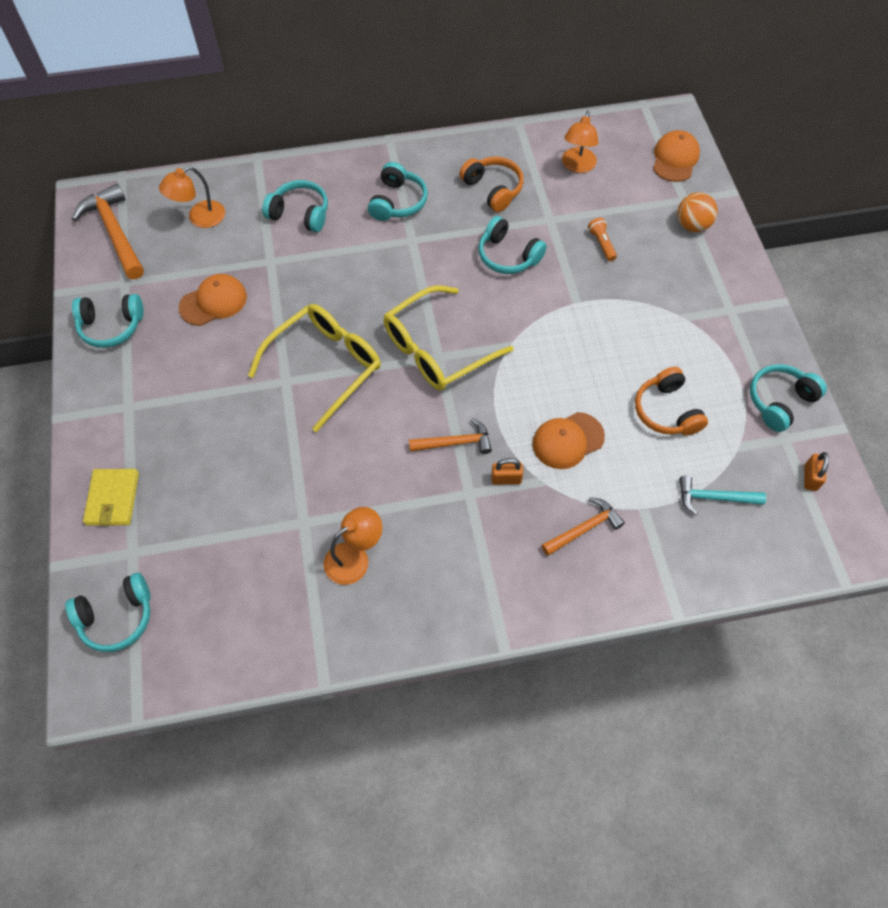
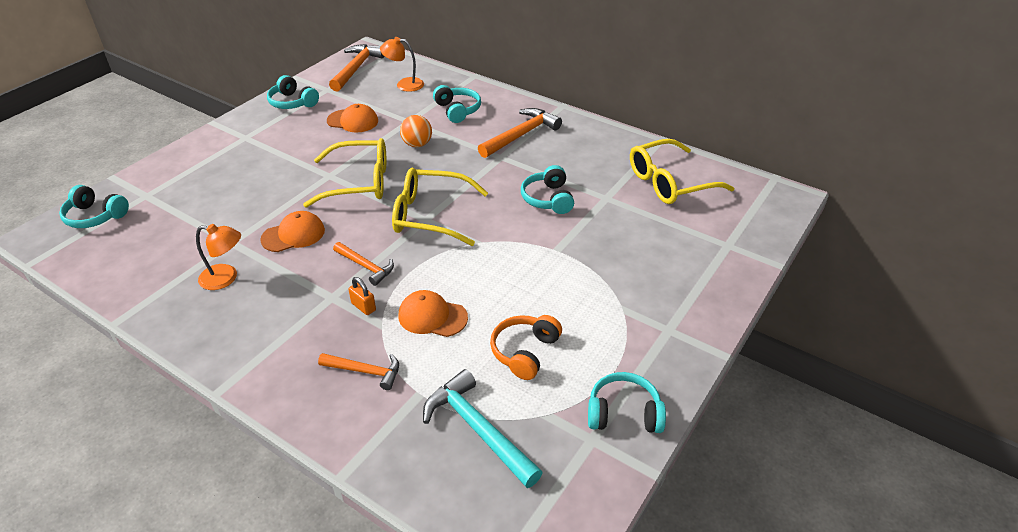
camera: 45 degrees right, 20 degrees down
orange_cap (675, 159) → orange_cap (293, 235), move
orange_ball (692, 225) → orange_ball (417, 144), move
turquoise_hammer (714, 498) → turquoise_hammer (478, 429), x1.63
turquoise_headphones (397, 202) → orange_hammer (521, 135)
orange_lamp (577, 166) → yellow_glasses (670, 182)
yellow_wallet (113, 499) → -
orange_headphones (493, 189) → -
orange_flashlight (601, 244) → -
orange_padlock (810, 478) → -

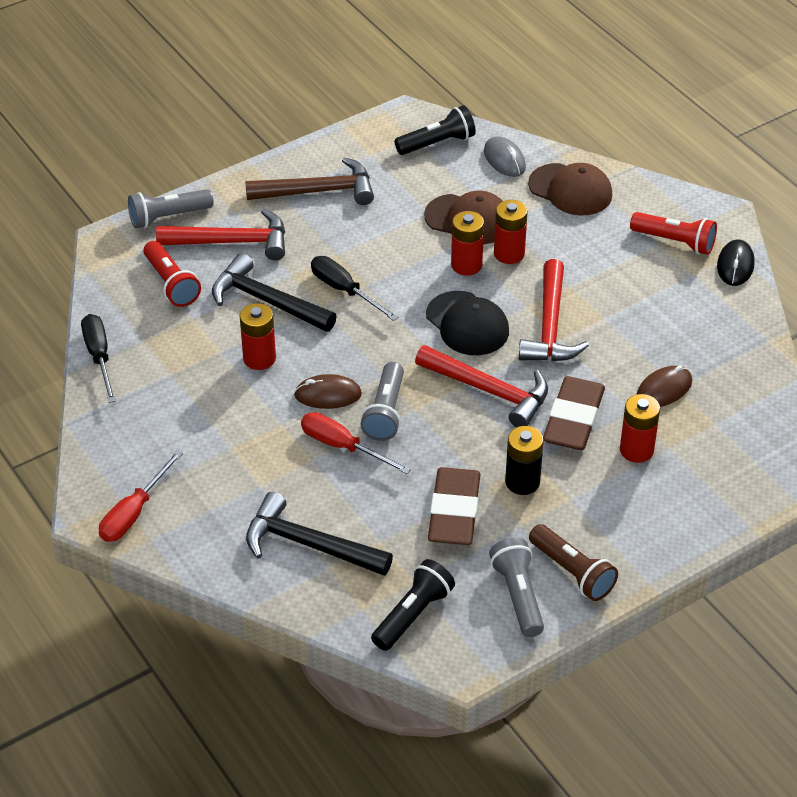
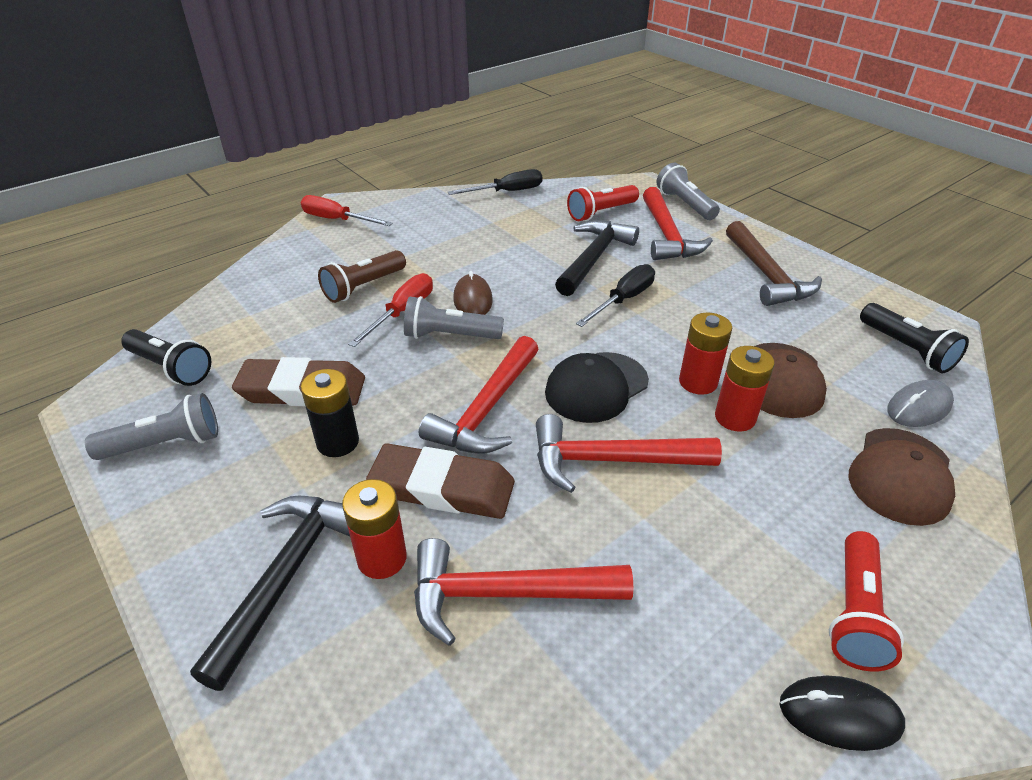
camera: 85 degrees right, 5 degrees down
black_hammer (309, 545) → black_hammer (286, 576), move
brown_flashlight (572, 572) → brown_flashlight (364, 287), move
brown_mouse (664, 389) → red_hammer (505, 594)
red_battery (259, 358) → -

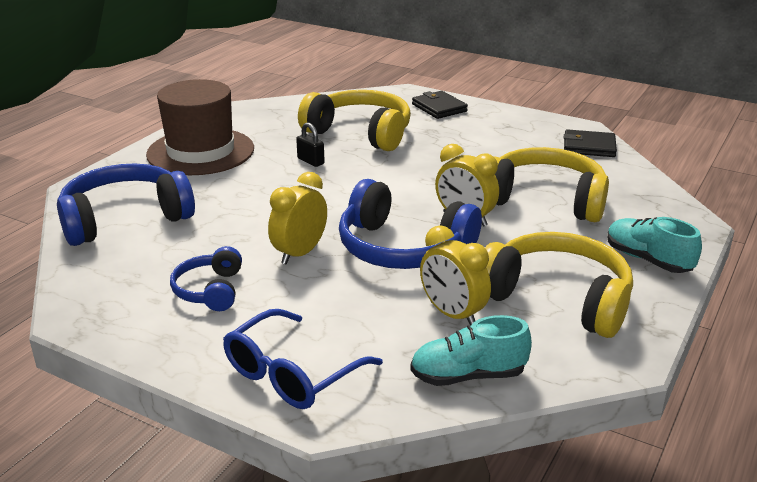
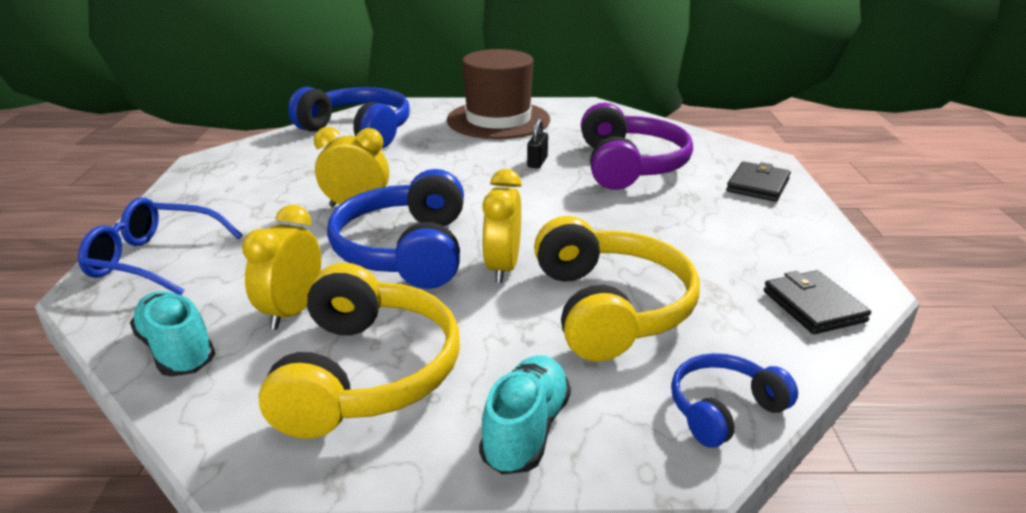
camera: 60 degrees right, 0 degrees up
yellow_headphones (360, 133) → purple_headphones (630, 165)
blue_headphones (210, 290) → blue_headphones (723, 409), move

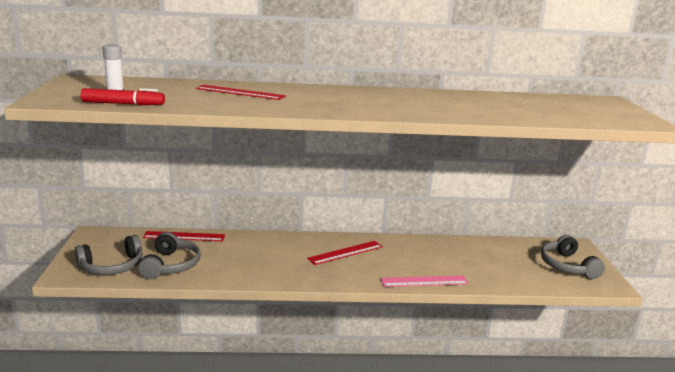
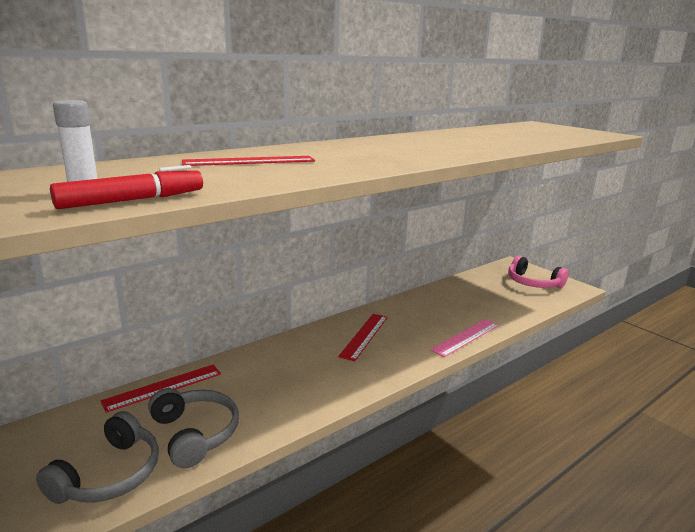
camera: 35 degrees left, 0 degrees up
grey_headphones (567, 266) → pink_headphones (533, 283)

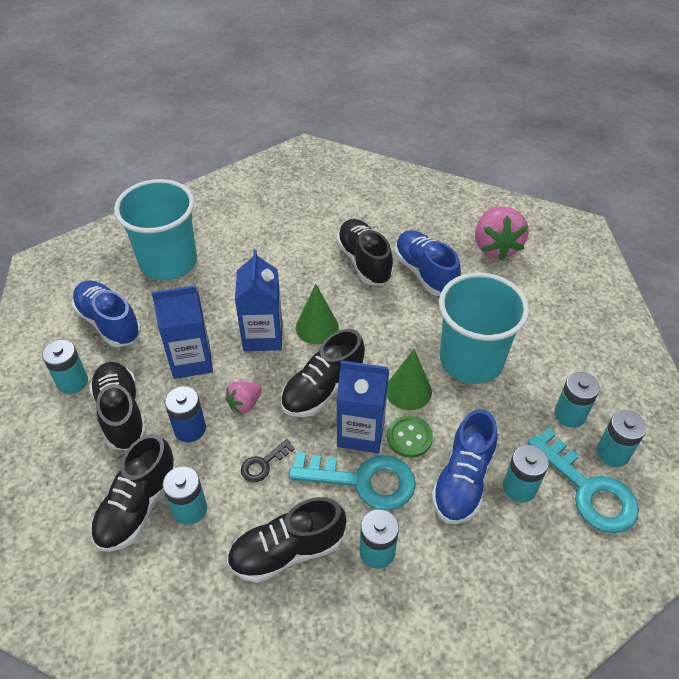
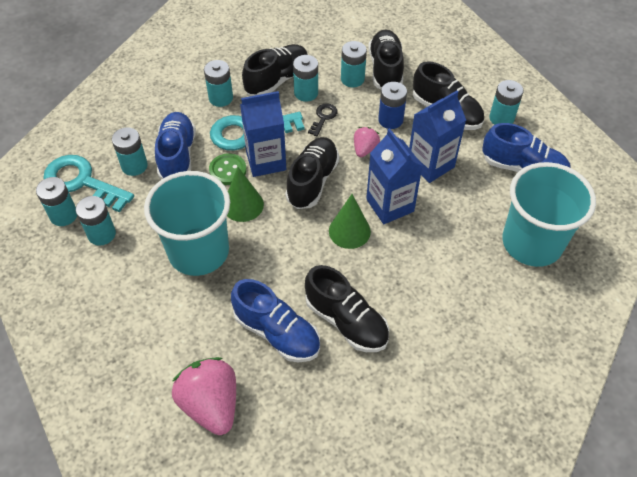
camera: 155 degrees right, 5 degrees up
- → turquoise_battery (306, 93)

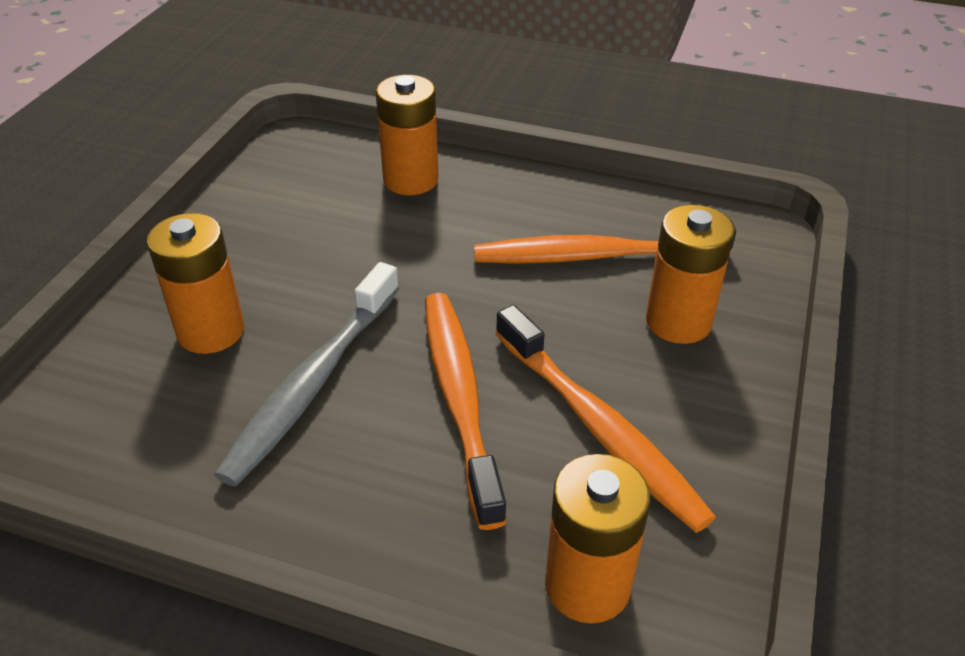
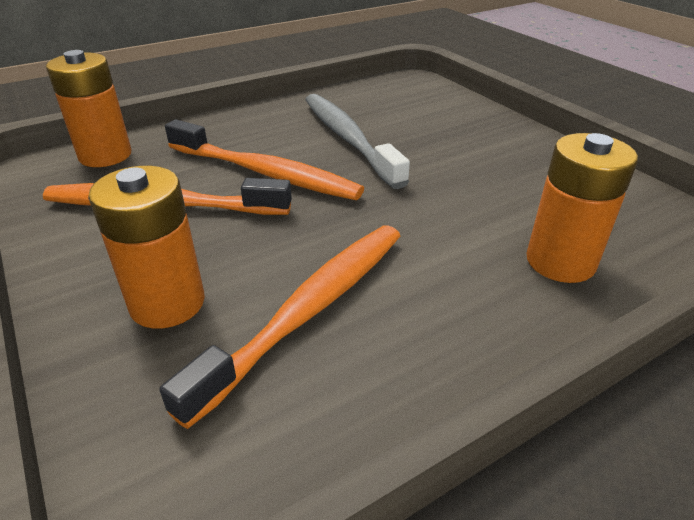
camera: 130 degrees right, 5 degrees down
orange_battery (211, 331) → -

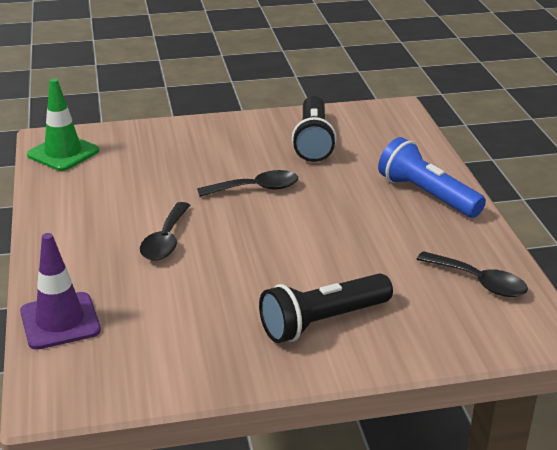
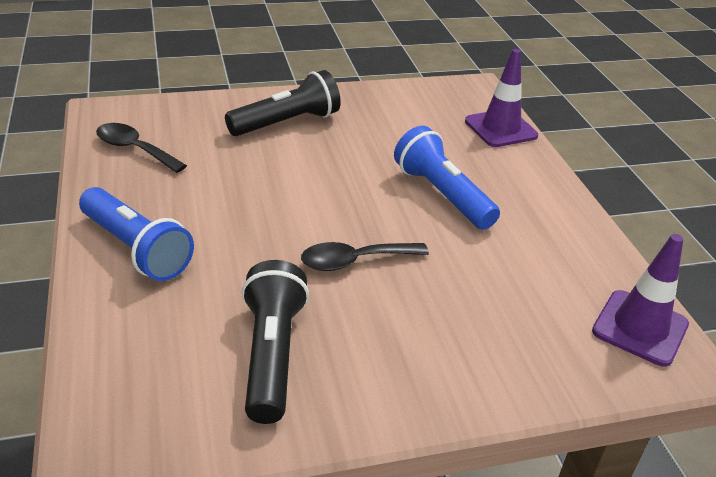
camera: 175 degrees right, 5 degrees up
black_spoon (165, 240) → blue_flashlight (442, 194)
green_traffic_cone (63, 153) → purple_traffic_cone (640, 328)

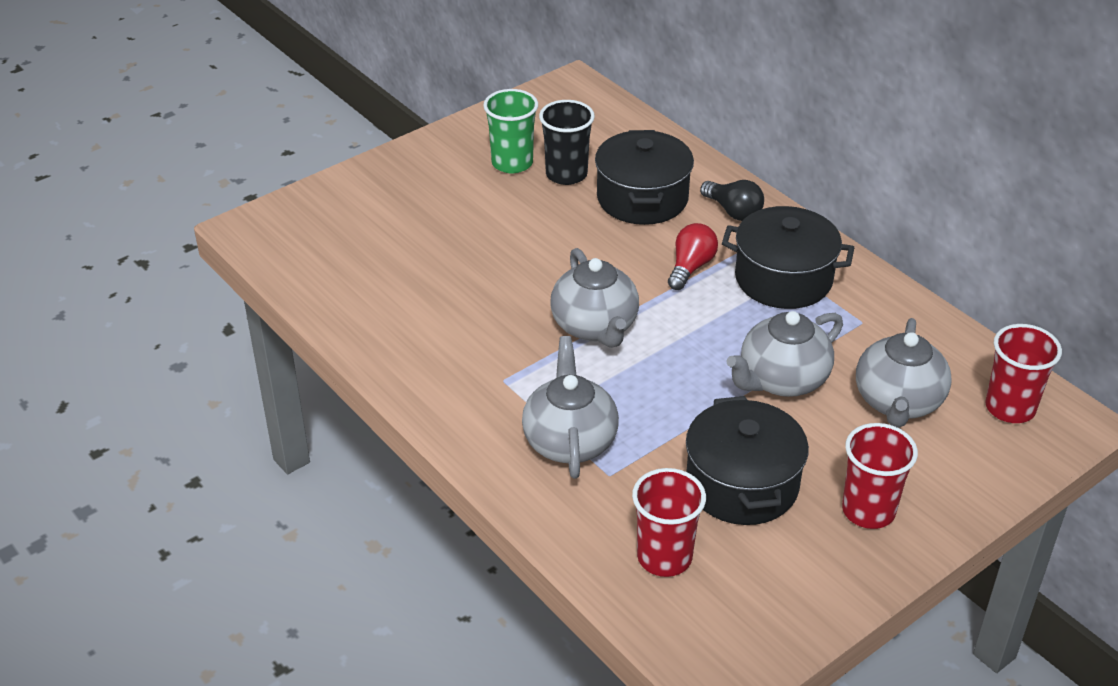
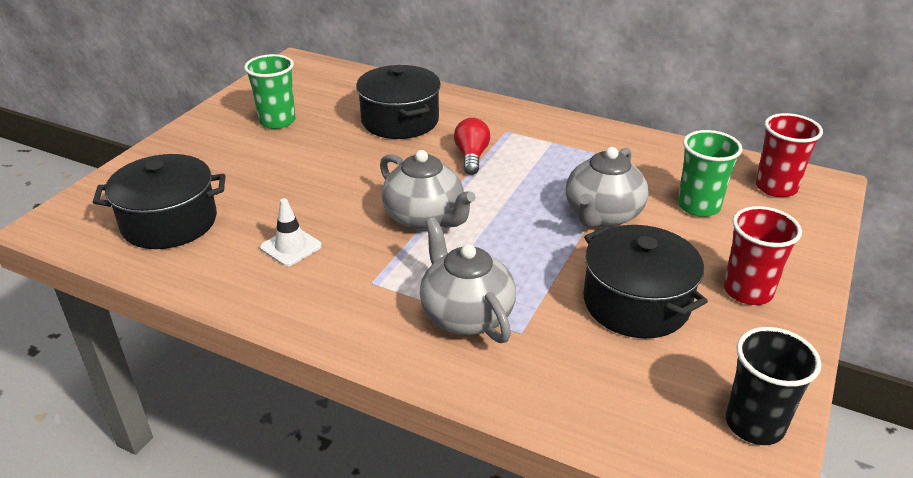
camera: 25 degrees left, 5 degrees down
black_pot (783, 279) → black_pot (169, 222), move
- → white_traffic_cone (291, 247)
grey_teapot (898, 402) → green_cup (698, 206)
black_cup (566, 174) → black_cup (754, 424), move
red_cup (664, 557) → -
black_light_bulb (733, 211) → -

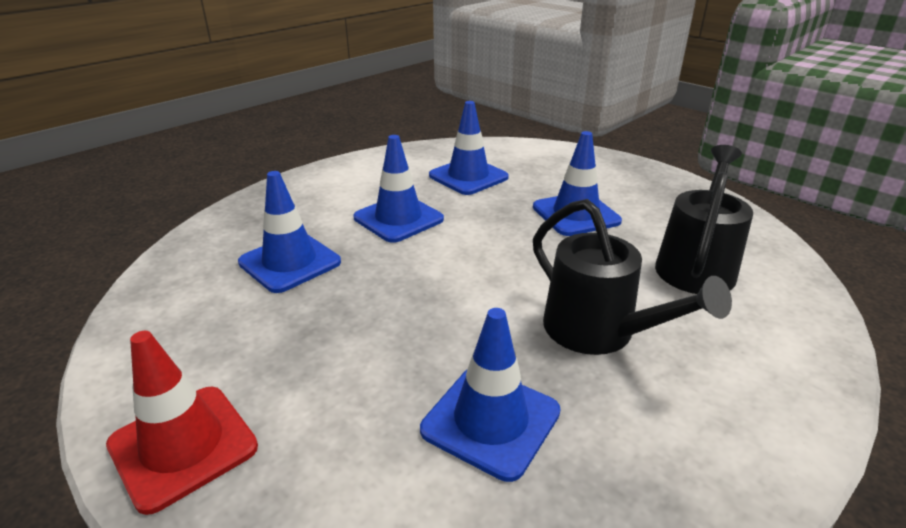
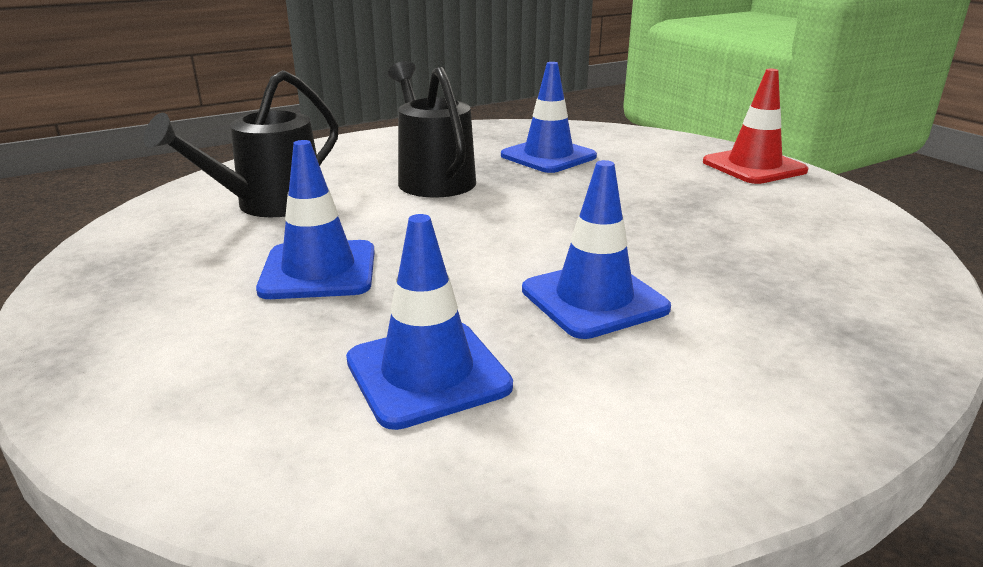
camera: 165 degrees left, 5 degrees down
blue_traffic_cone (290, 262) → -

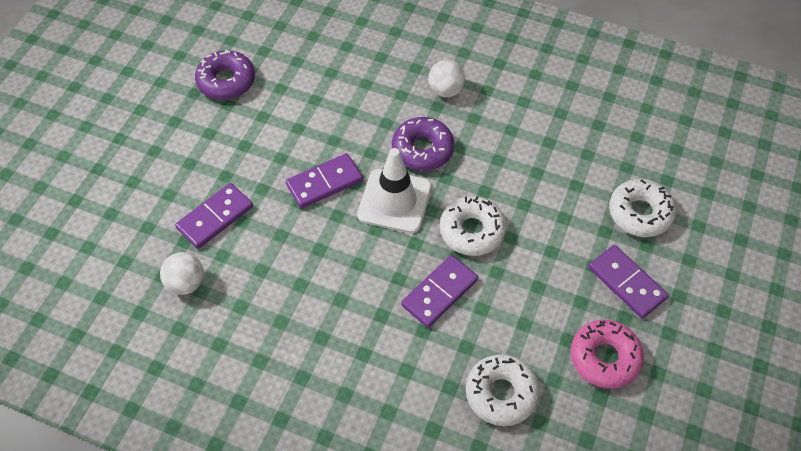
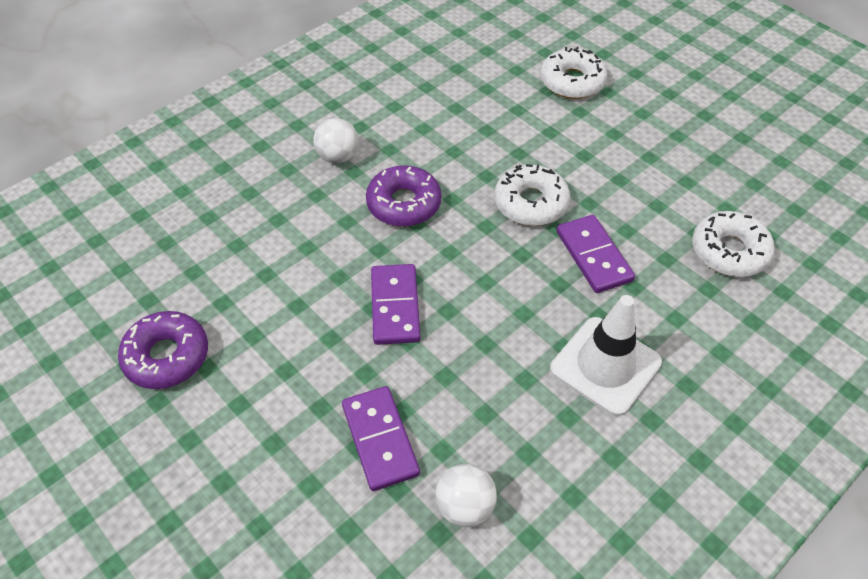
camera: 65 degrees left, 5 degrees down
white_traffic_cone (395, 201) → white_traffic_cone (605, 365), move
pink_donut (604, 358) → -
purple_domino (626, 283) → -

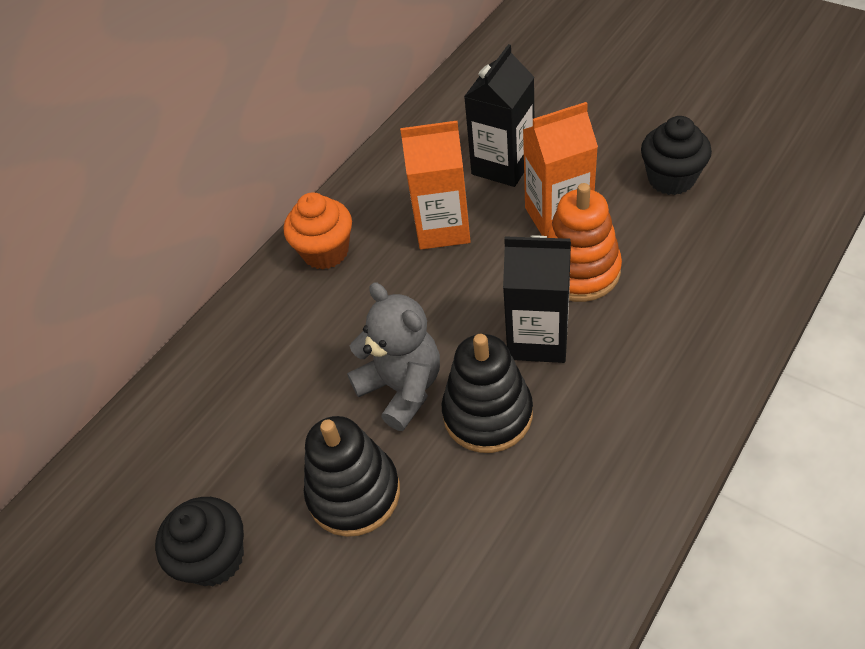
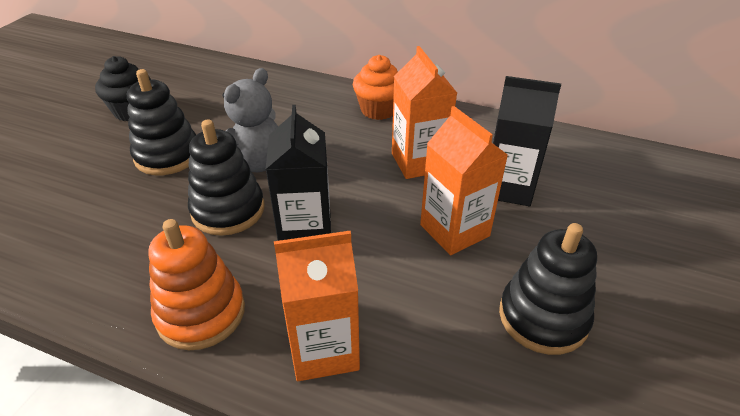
camera: 70 degrees right, 10 degrees down
orange_stacking_toy (579, 271) → orange_stacking_toy (201, 313), move
- → orange_carton (324, 349)
black_cupcake (671, 179) → black_stacking_toy (543, 317)

